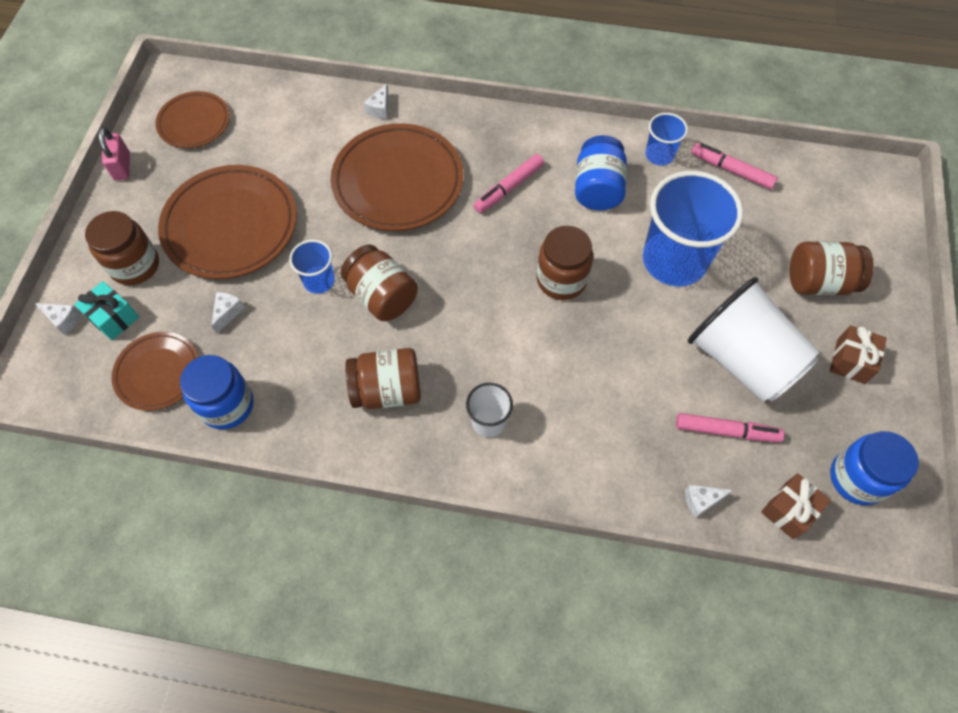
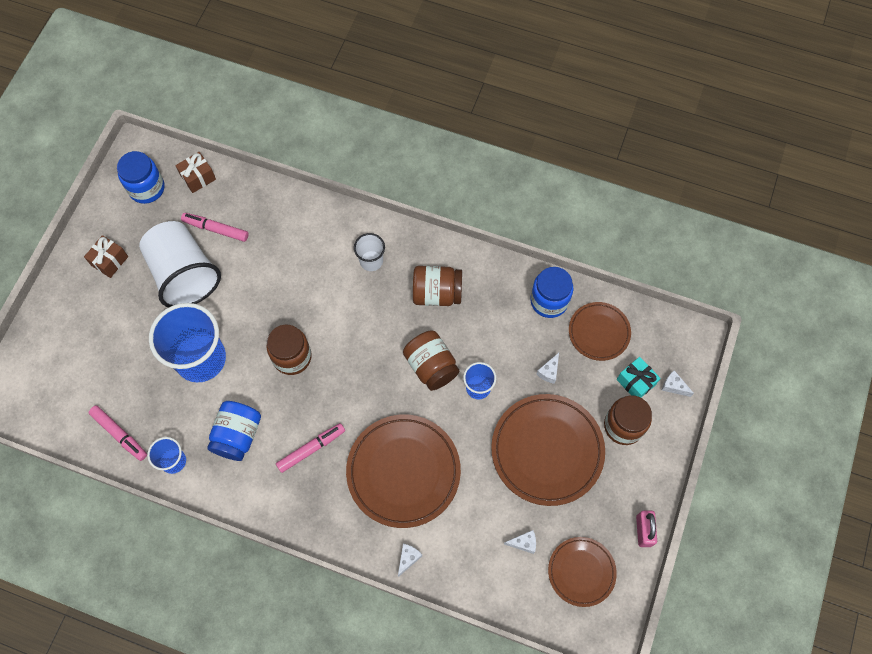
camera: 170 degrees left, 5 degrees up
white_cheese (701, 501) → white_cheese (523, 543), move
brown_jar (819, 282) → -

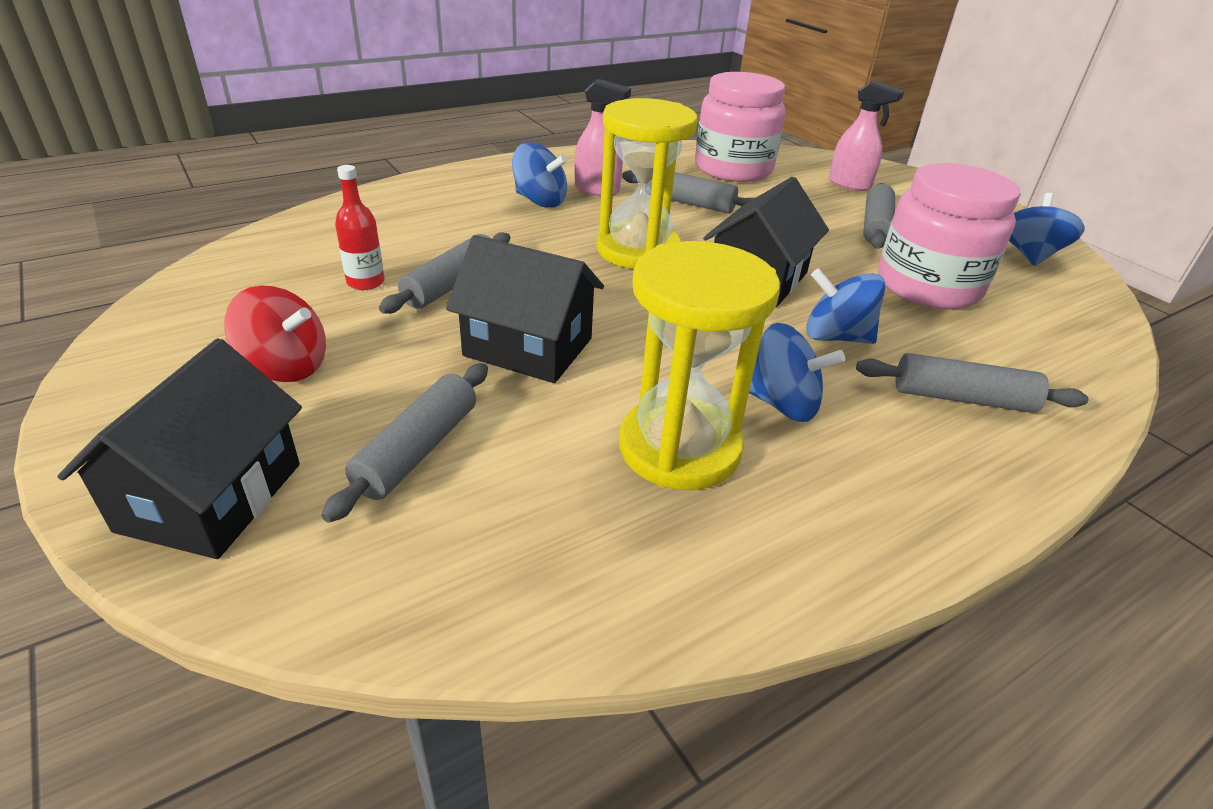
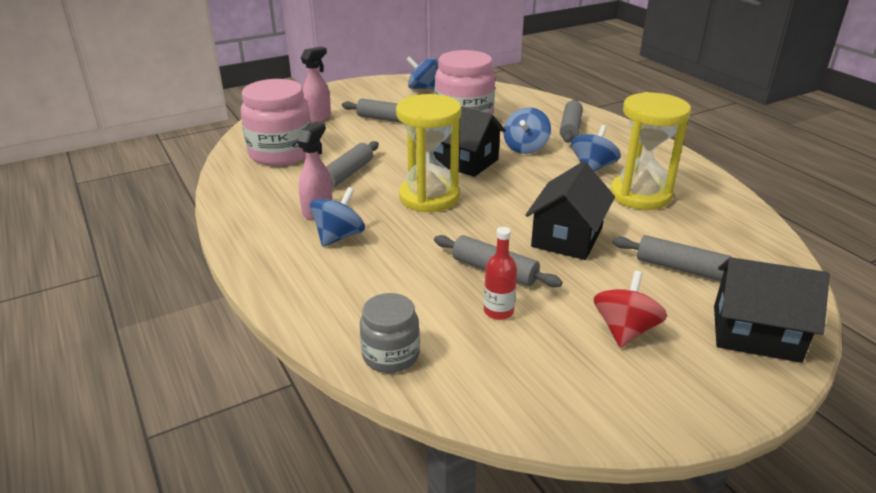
camera: 85 degrees left, 5 degrees down
- → grey_jar (390, 355)

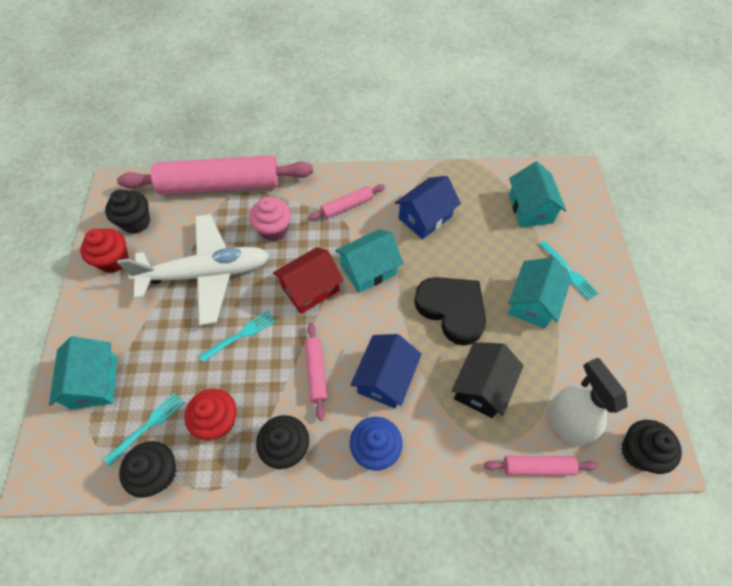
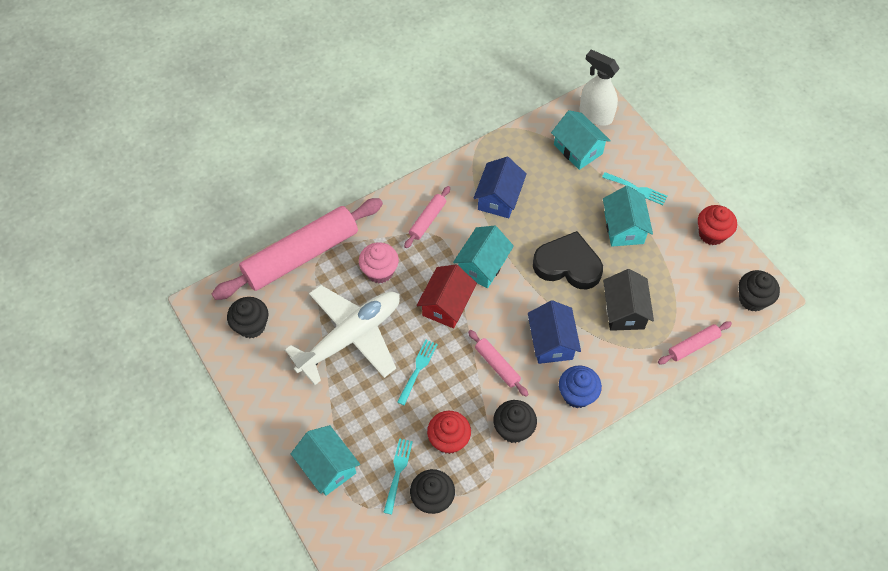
camera: 30 degrees left, 0 degrees up
white_spray_bottle (566, 422) → white_spray_bottle (595, 115), move
red_cupcake (114, 260) → red_cupcake (712, 234), move

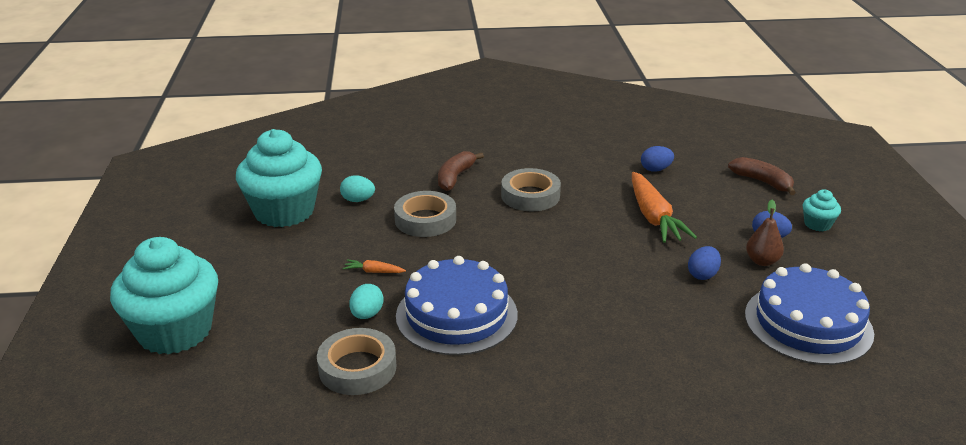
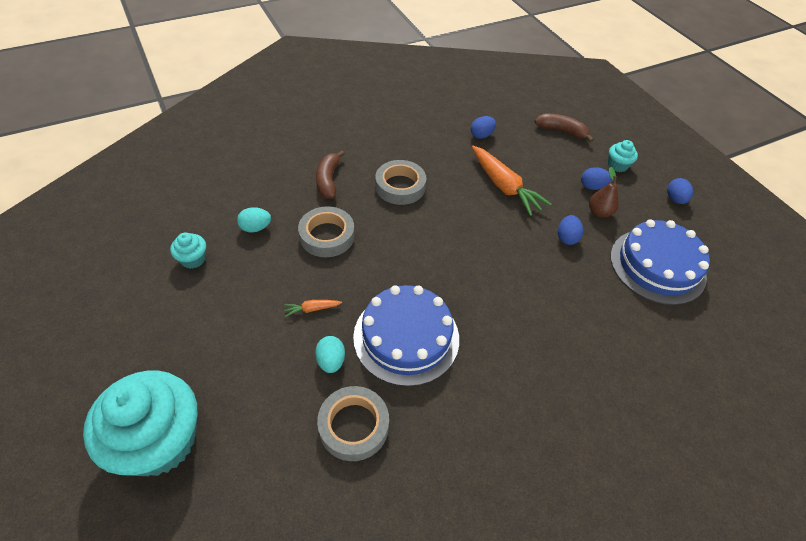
camera: 25 degrees left, 20 degrees up
turquoise_cupcake (284, 211) → turquoise_cupcake (193, 259), x0.43
- → blue_egg (675, 199)

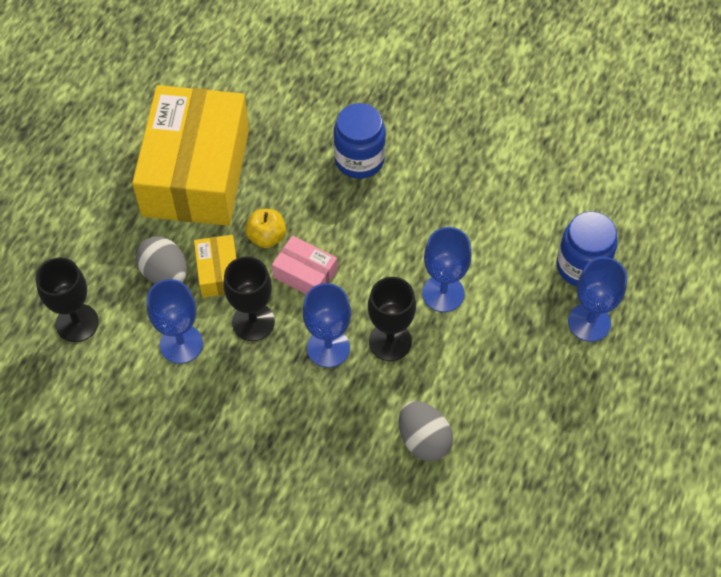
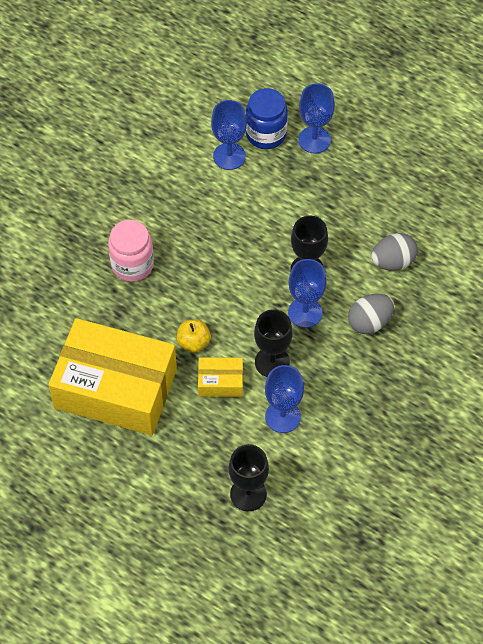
camera: 80 degrees left, 0 degrees up
blue_jar (359, 160) → pink_jar (132, 264)
blue_goblet (443, 293) → blue_goblet (229, 156), move
grey_egg (165, 273) → grey_egg (369, 322), move
pink_box (305, 274) → -

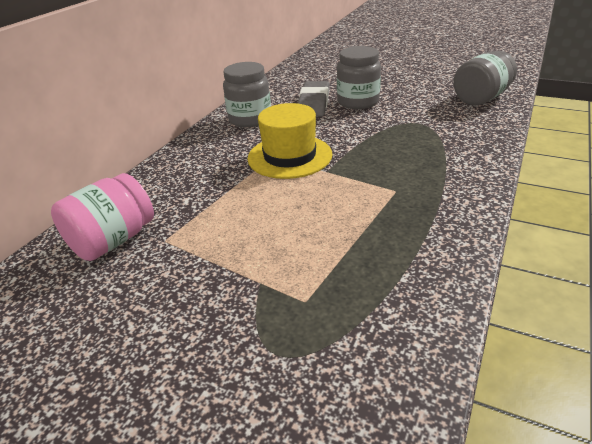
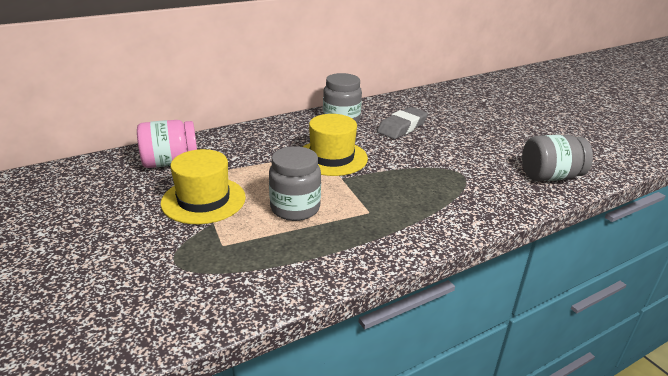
camera: 30 degrees right, 5 degrees down
- → yellow_hat (203, 200)
grey_jar (358, 102) → grey_jar (295, 208), move

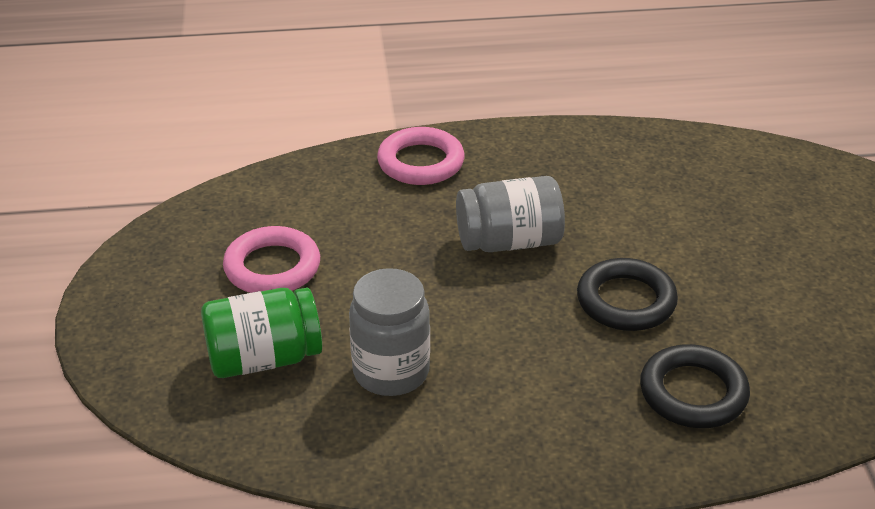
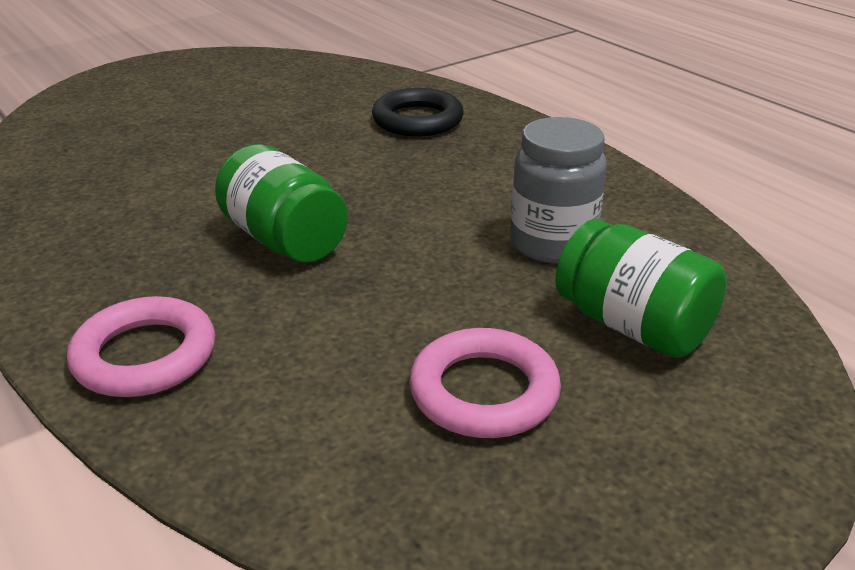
camera: 120 degrees left, 5 degrees down
grey_jar (509, 242) → green_jar (284, 240)
black_ring (626, 301) → -

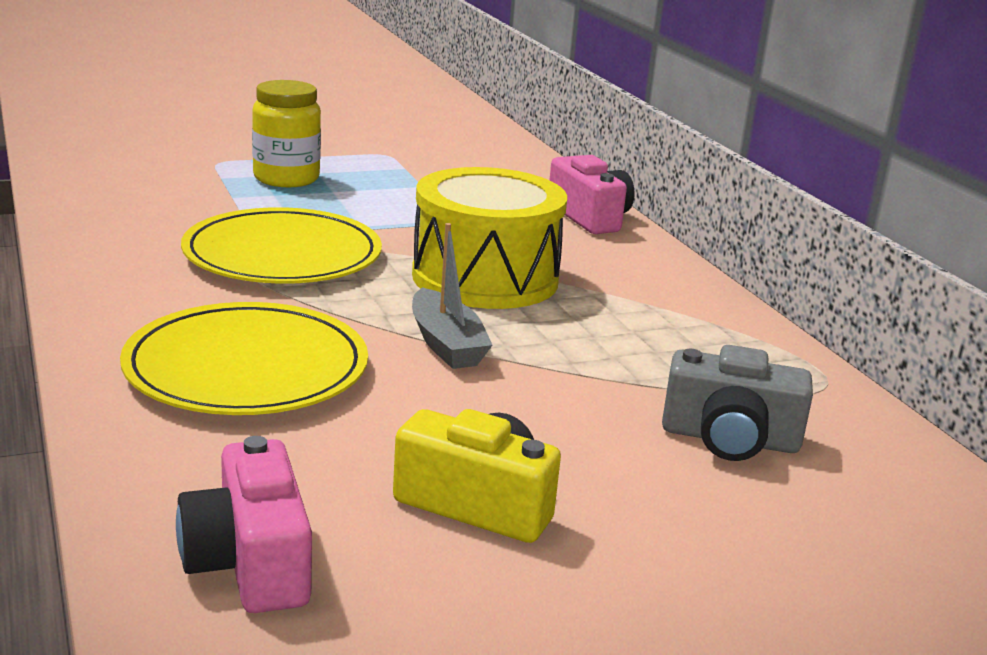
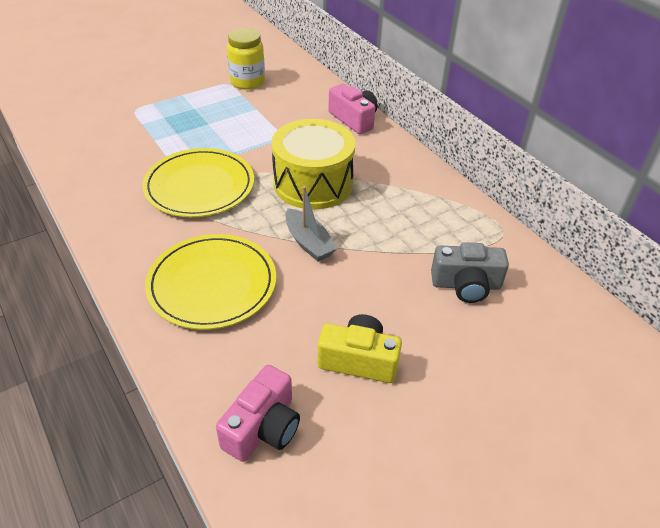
camera: 10 degrees left, 20 degrees up
pink_camera (250, 563) → pink_camera (263, 427), 120 degrees counterclockwise
yellow_jar (286, 178) → yellow_jar (247, 82), move

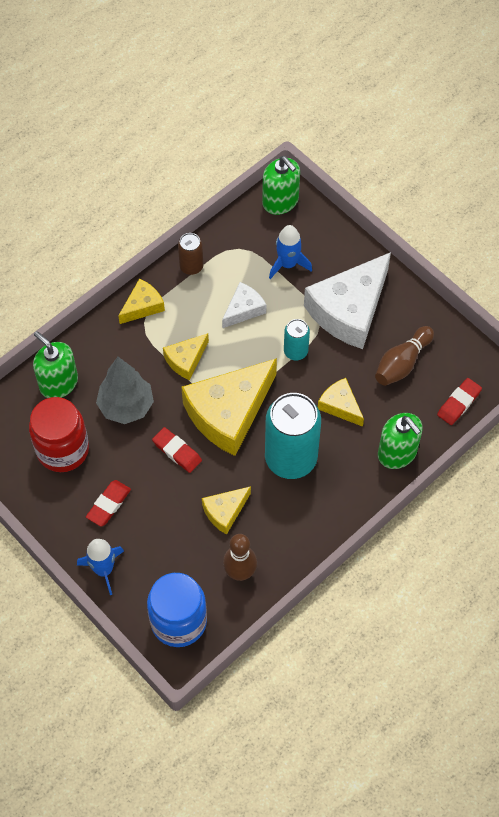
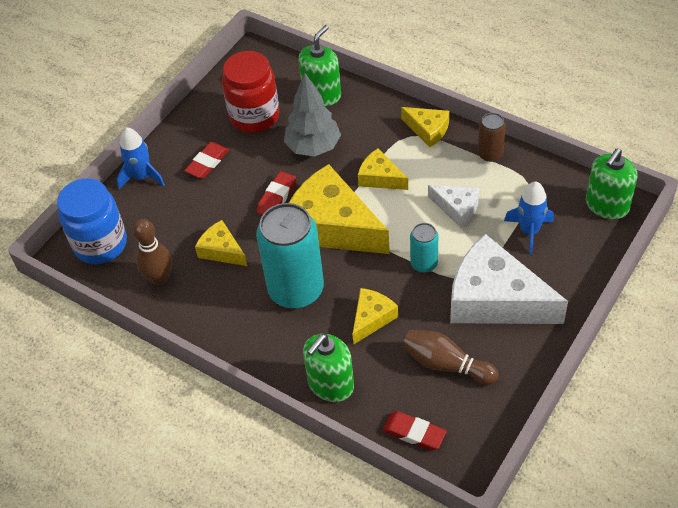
camera: 80 degrees right, 10 degrees down
red_eraser (109, 504) → red_eraser (207, 163), 75 degrees counterclockwise

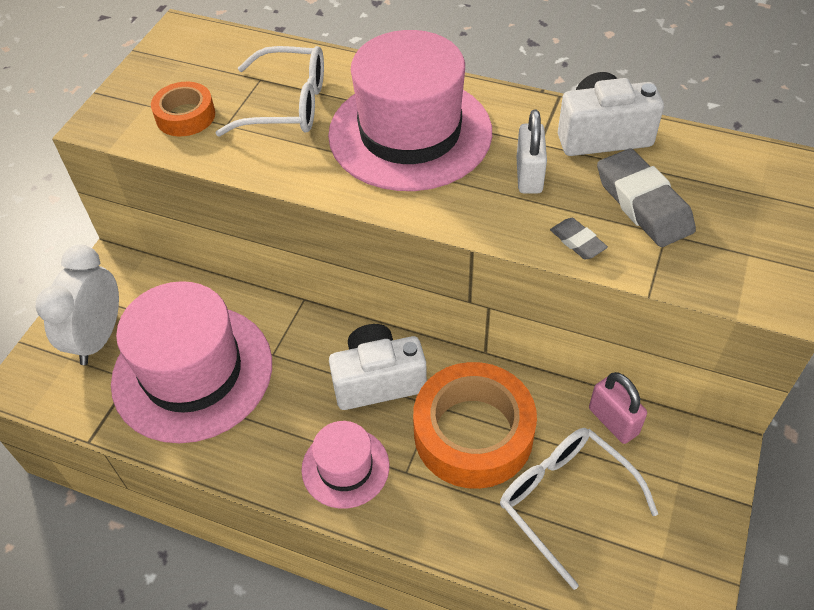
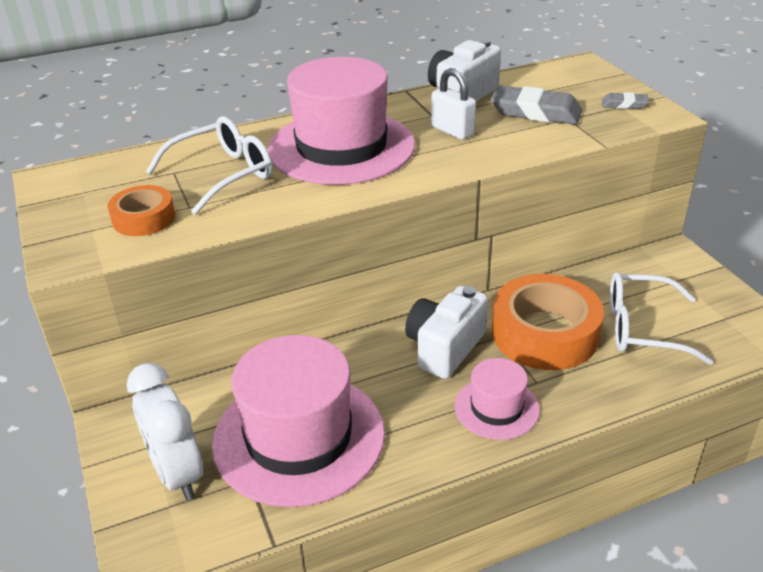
camera: 45 degrees left, 15 degrees down
grey_eraser (577, 242) → grey_eraser (624, 105), move
pink_padlock (613, 421) → -

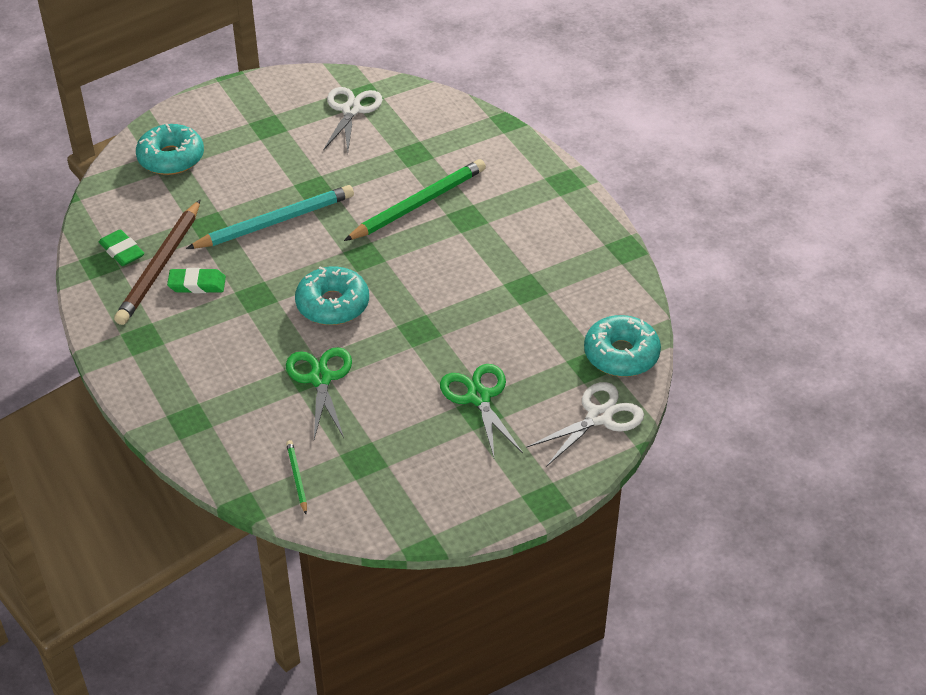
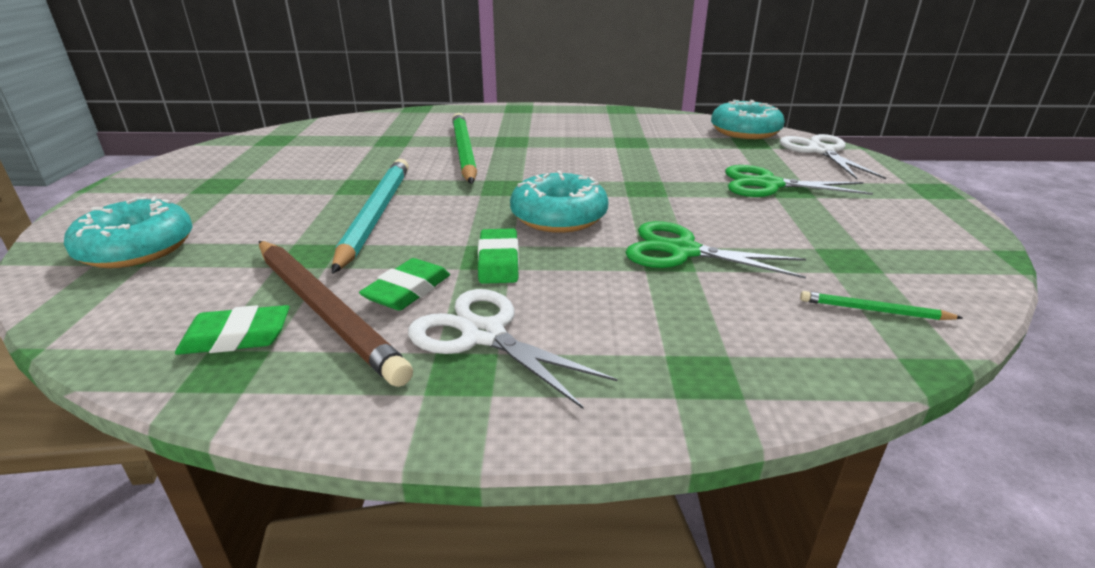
camera: 60 degrees left, 15 degrees down
white_scissors (351, 110) → white_scissors (484, 335), move
- → green_eraser (498, 261)

